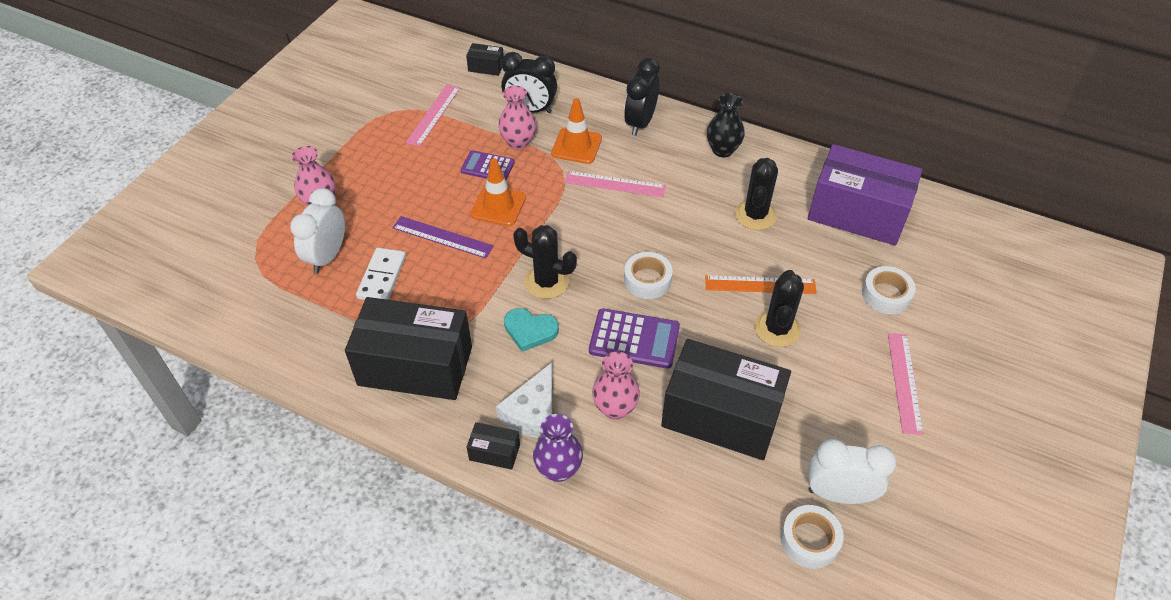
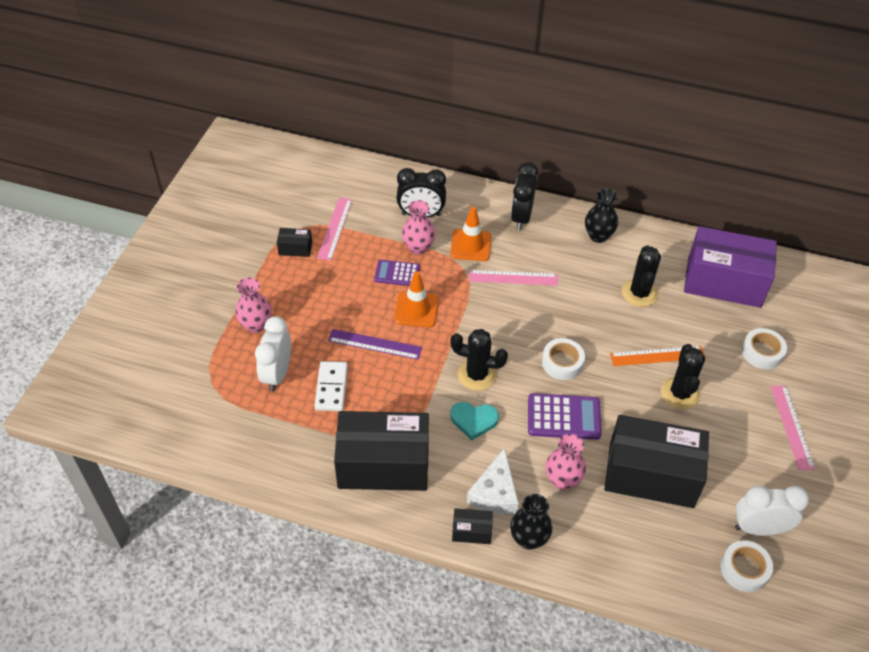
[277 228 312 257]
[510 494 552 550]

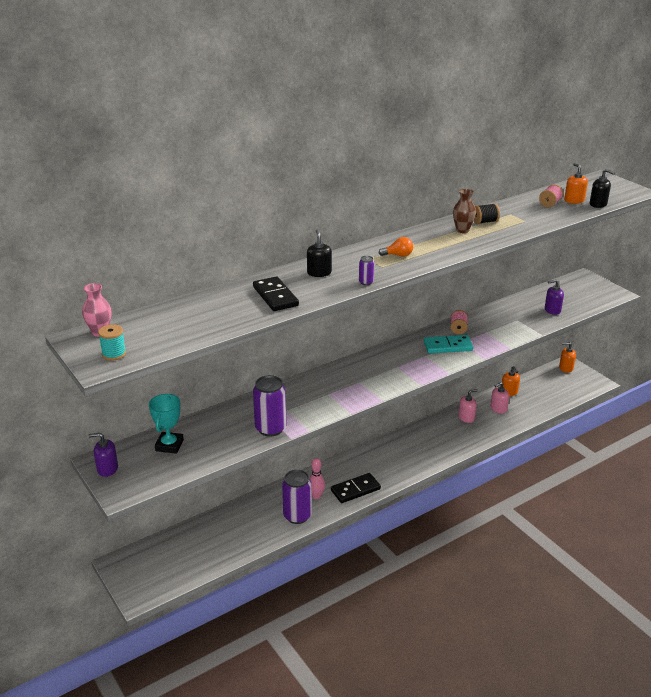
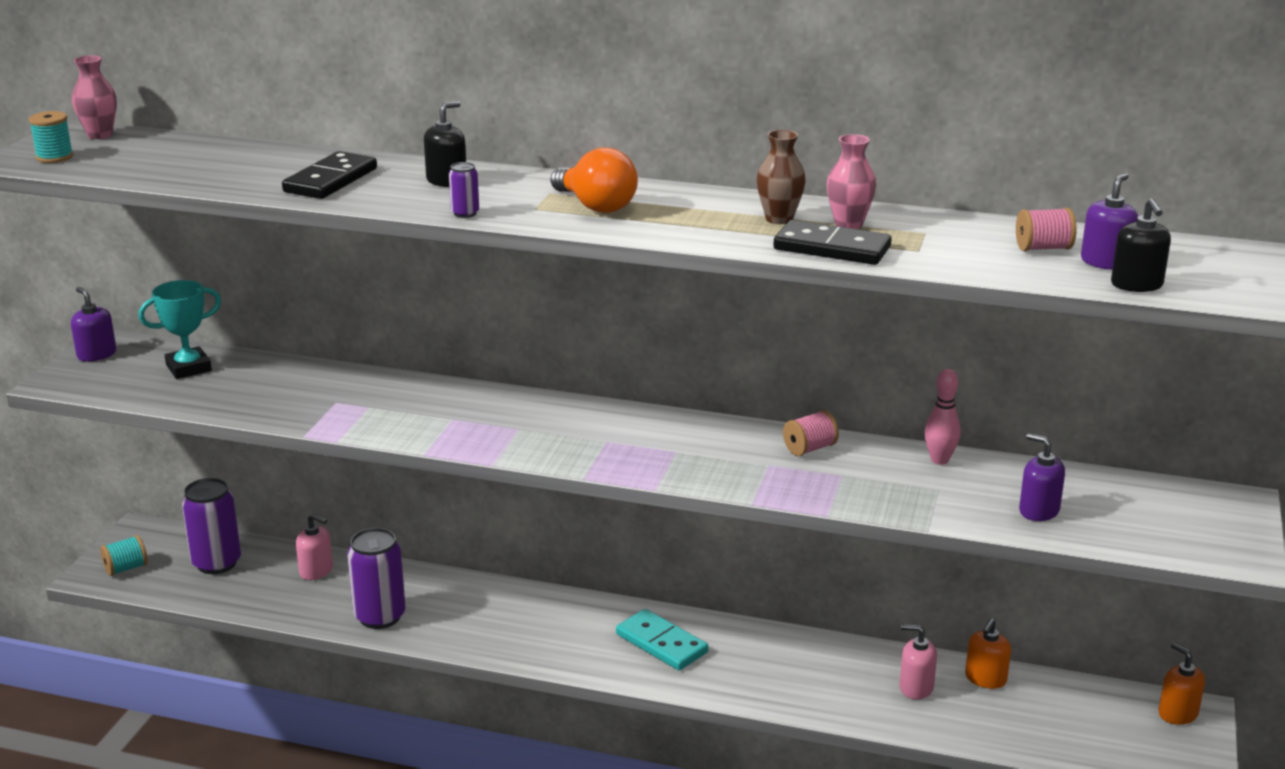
[1081 173 1138 270]
[827 134 876 229]
[551 147 638 213]
[616 609 708 670]
[182 478 241 574]
[296 514 333 580]
[925 369 961 465]
[773 220 892 265]
[100 535 148 576]

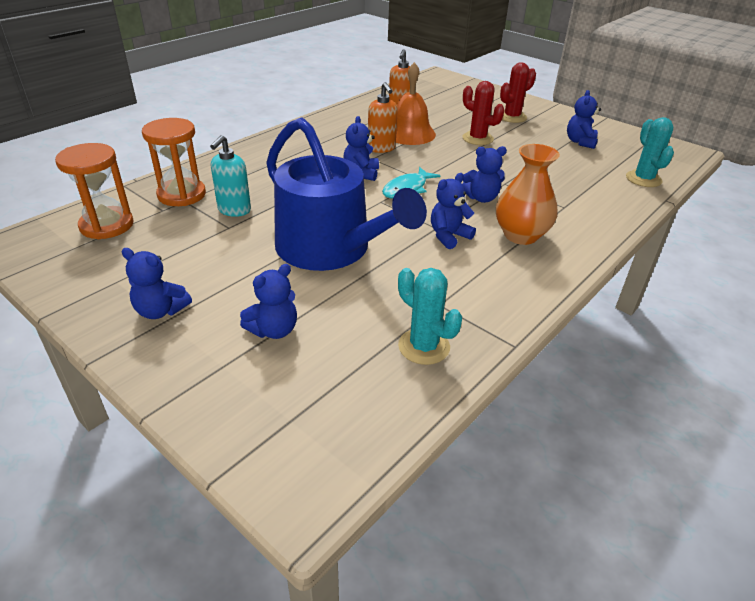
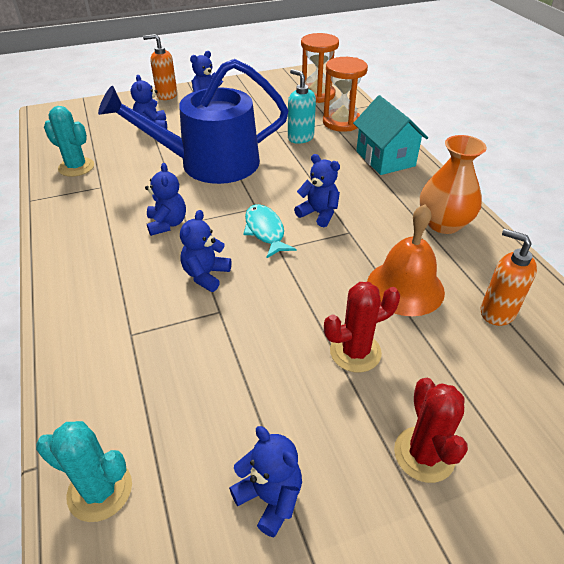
[143 34 177 100]
[420 135 487 234]
[44 106 94 177]
[353 95 428 175]

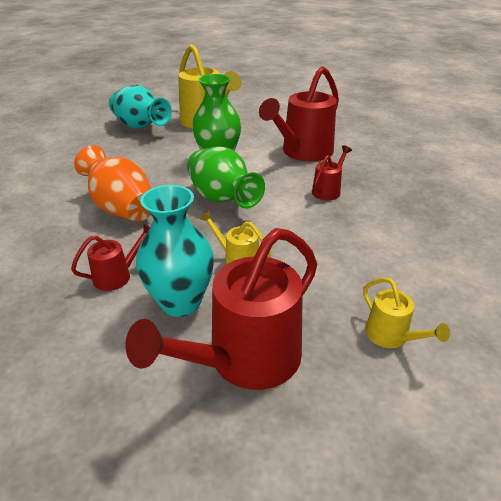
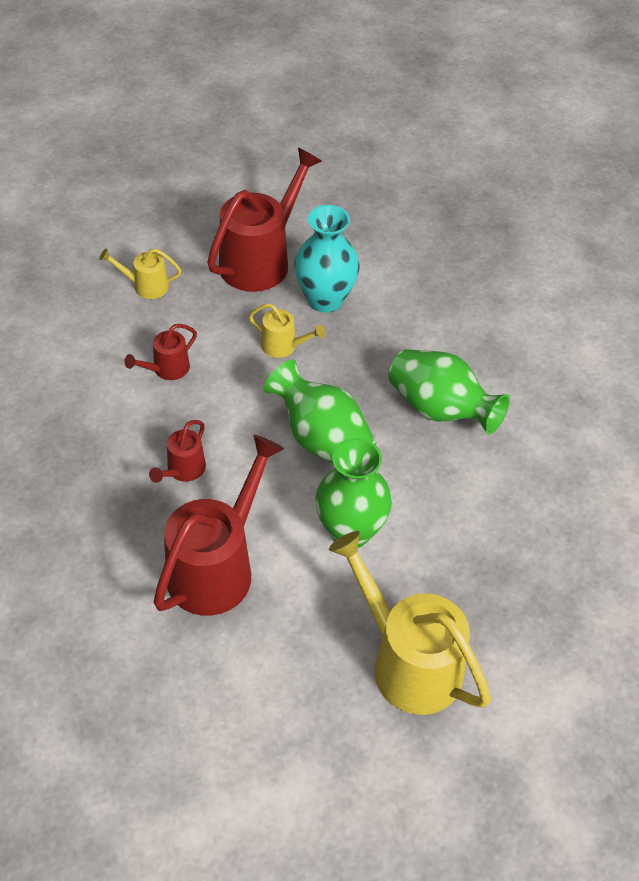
[109 85 172 129] (first image)
[388 349 510 435]
[124 324 197 380]
[99 248 181 299]

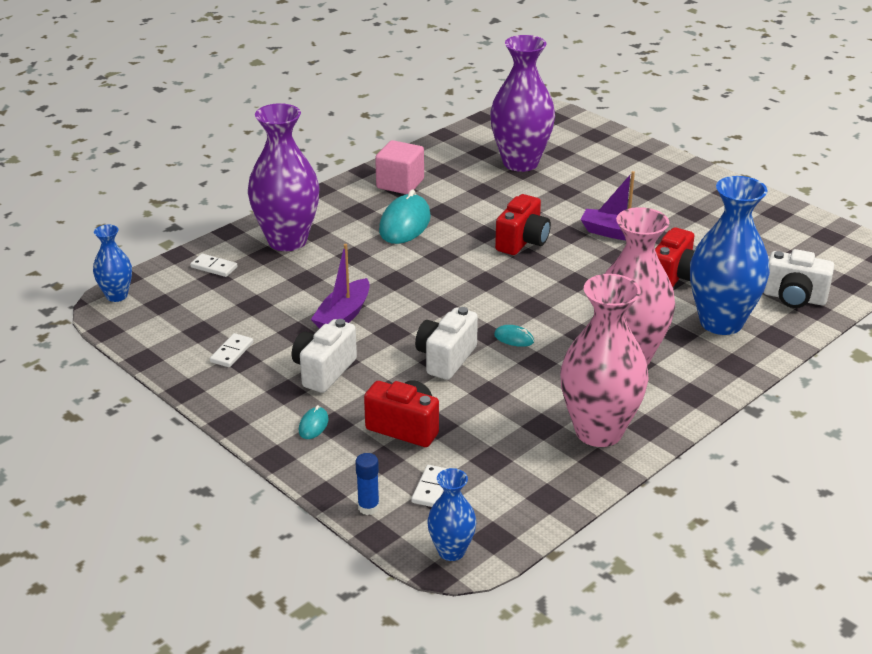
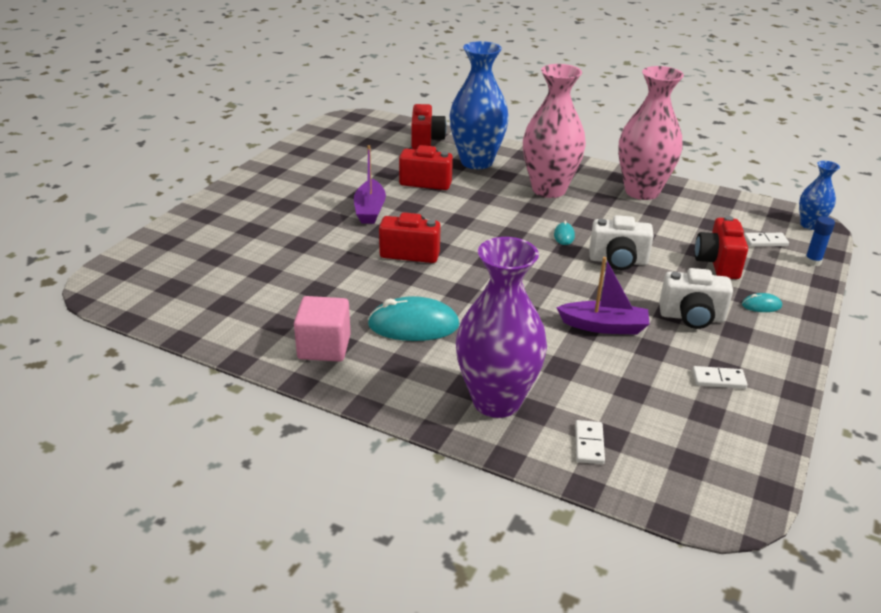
[490 35 555 172] (first image)
[93 225 132 302] (first image)
[411 104 447 150]

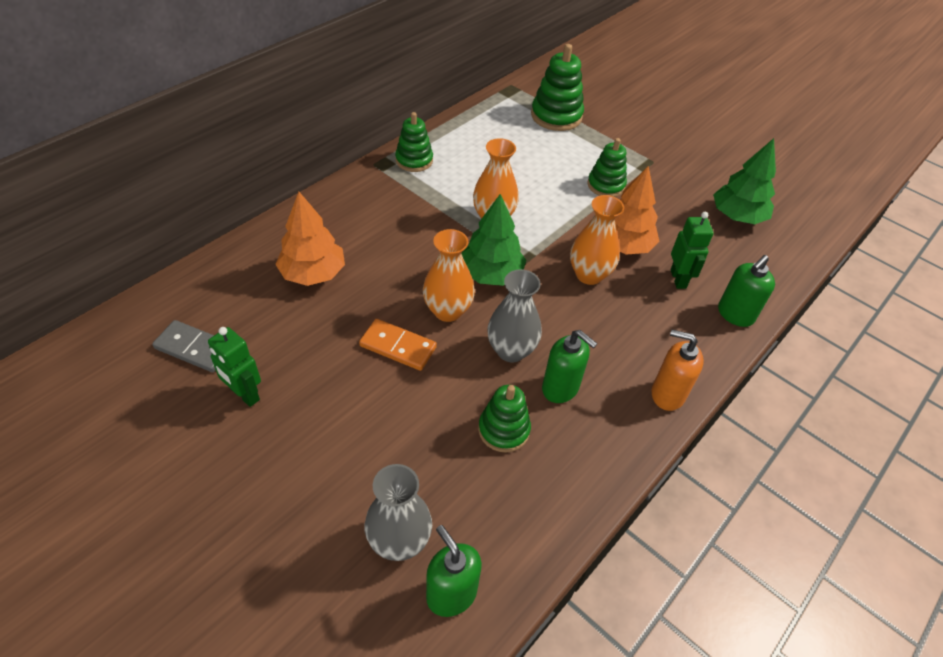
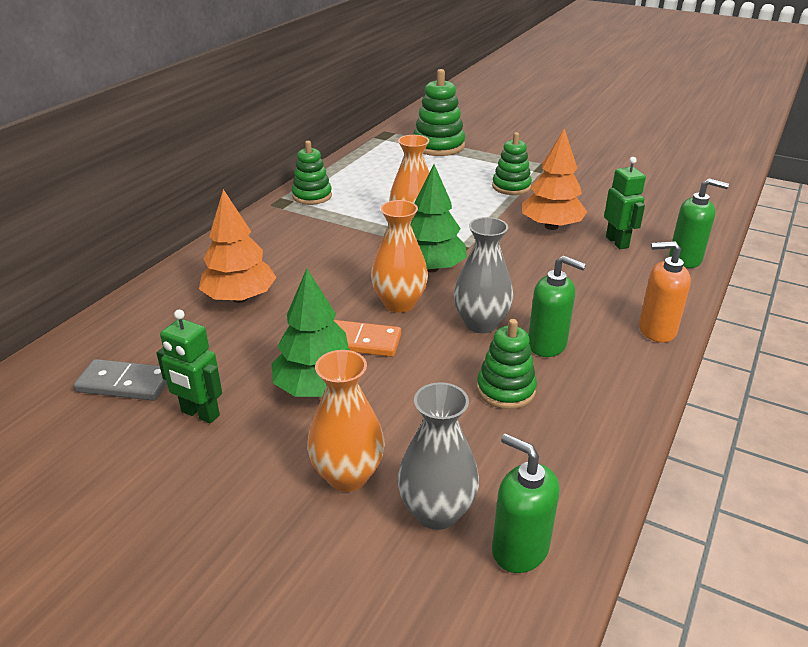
[272 269 351 397]
[307 350 385 492]
[669 178 729 268]

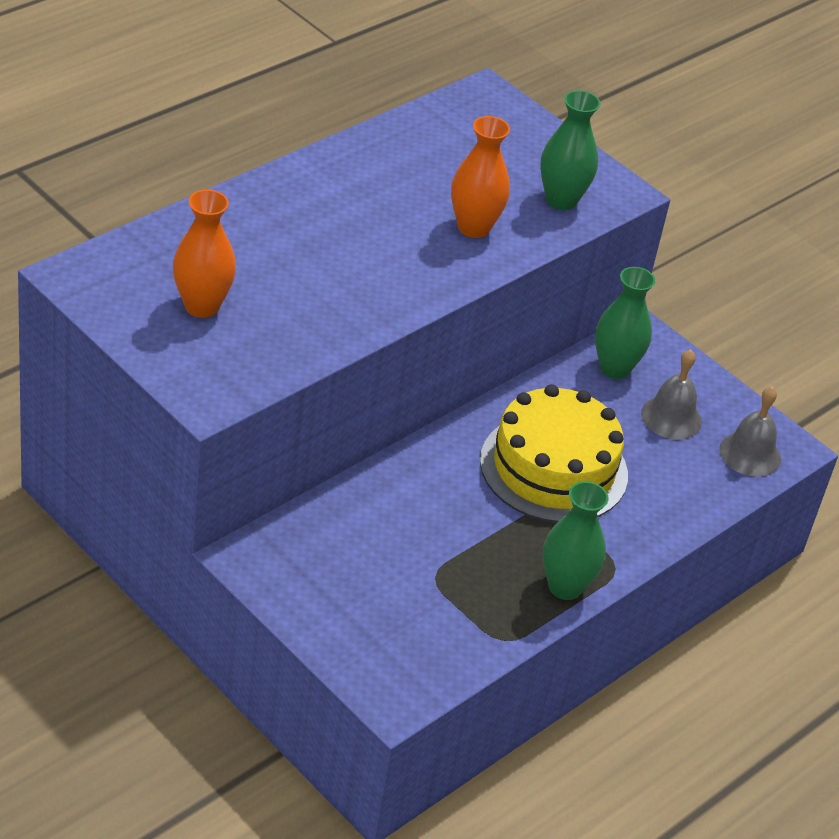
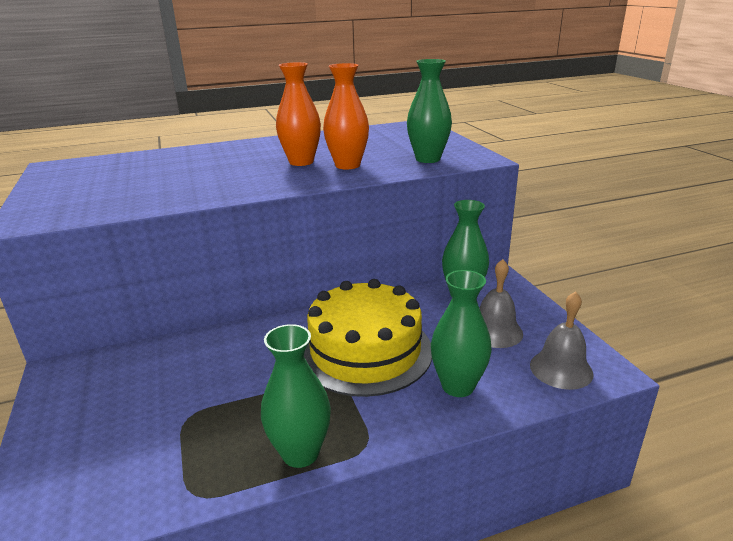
[276 62 321 166]
[431 270 492 397]

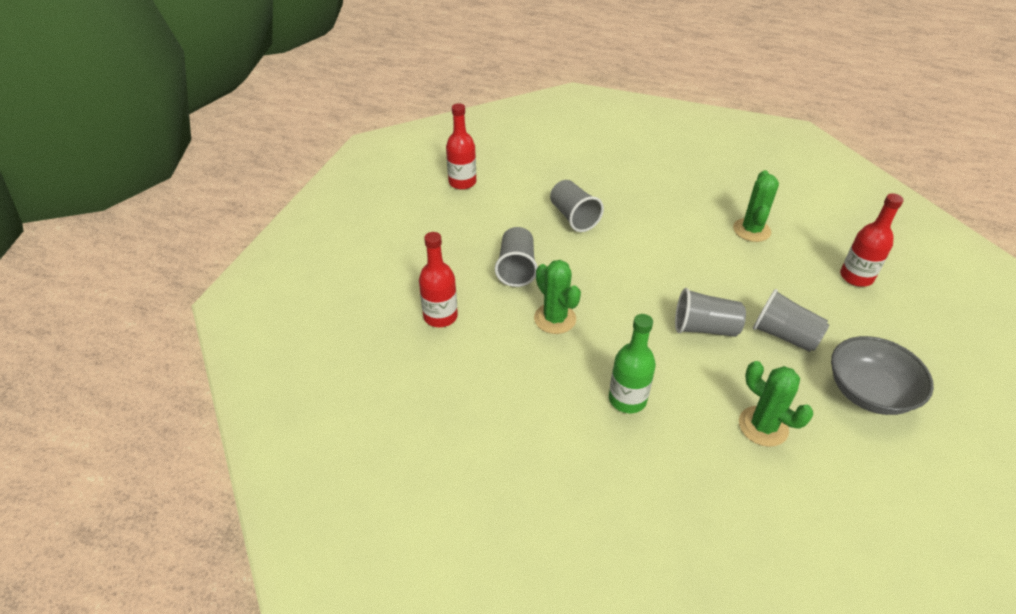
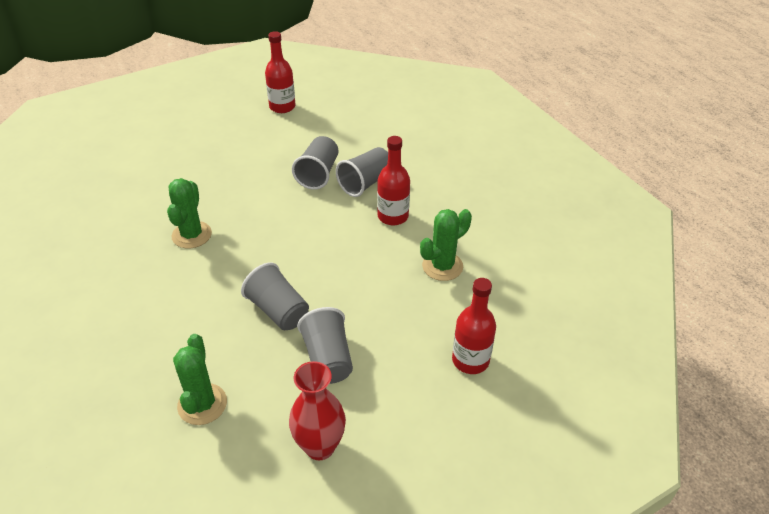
[336 147 388 197]
[377 136 410 225]
[609 314 656 413] (first image)
[289 361 346 460]

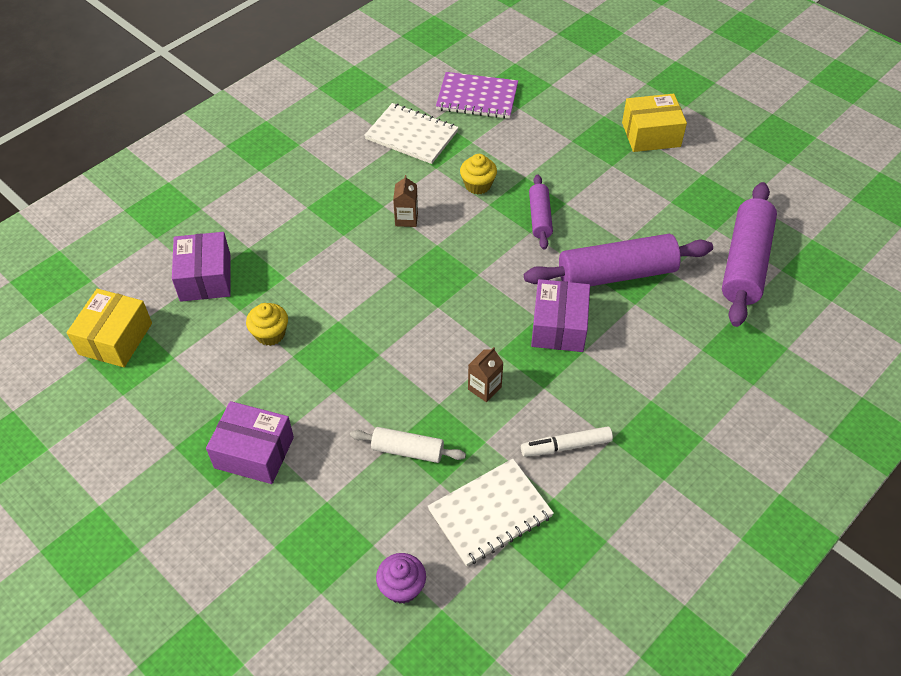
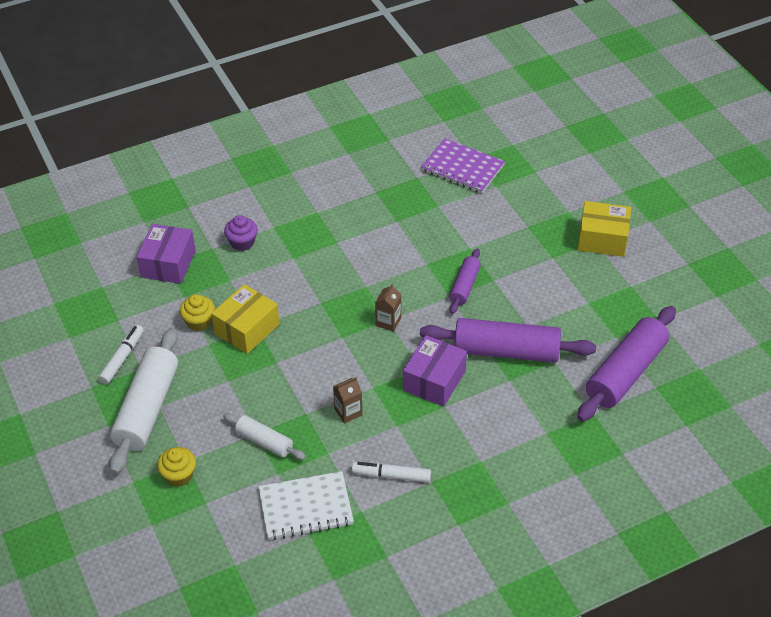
[364 103 459 164] (first image)
[157 447 196 487]
[375 284 401 332]
[211 284 279 354]
[109 328 178 474]
[224 215 258 251]
[98 325 144 384]

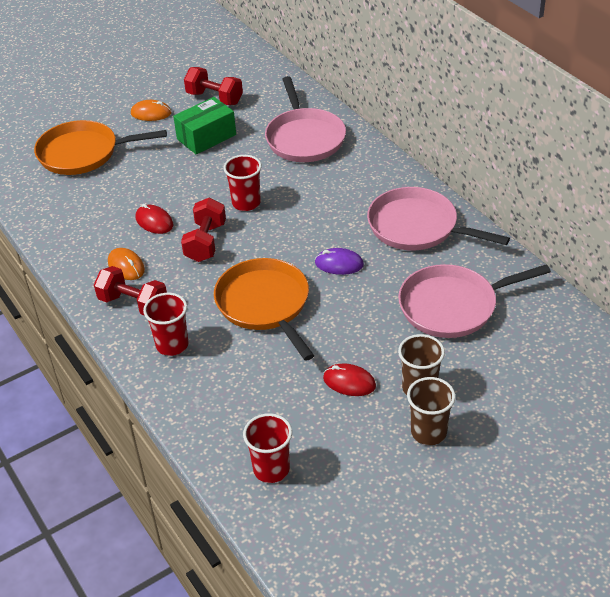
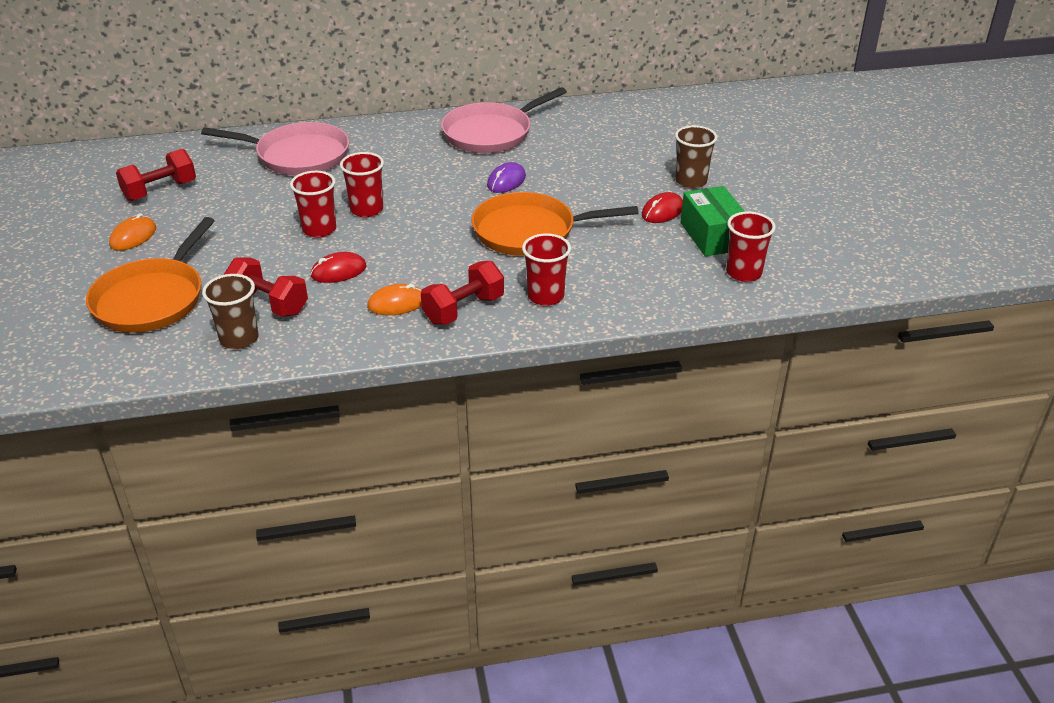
[681 186 745 256]
[224 257 308 317]
[398 264 551 338] (first image)
[202 274 258 349]
[290 171 336 238]

